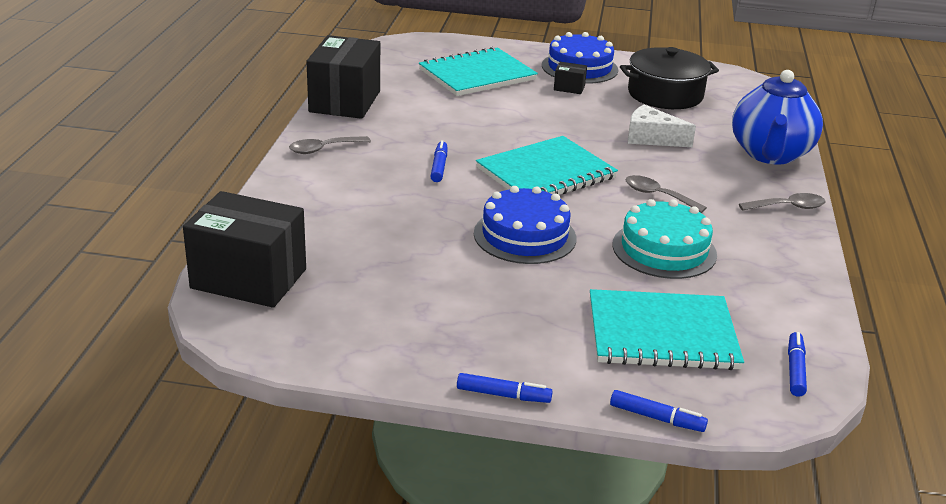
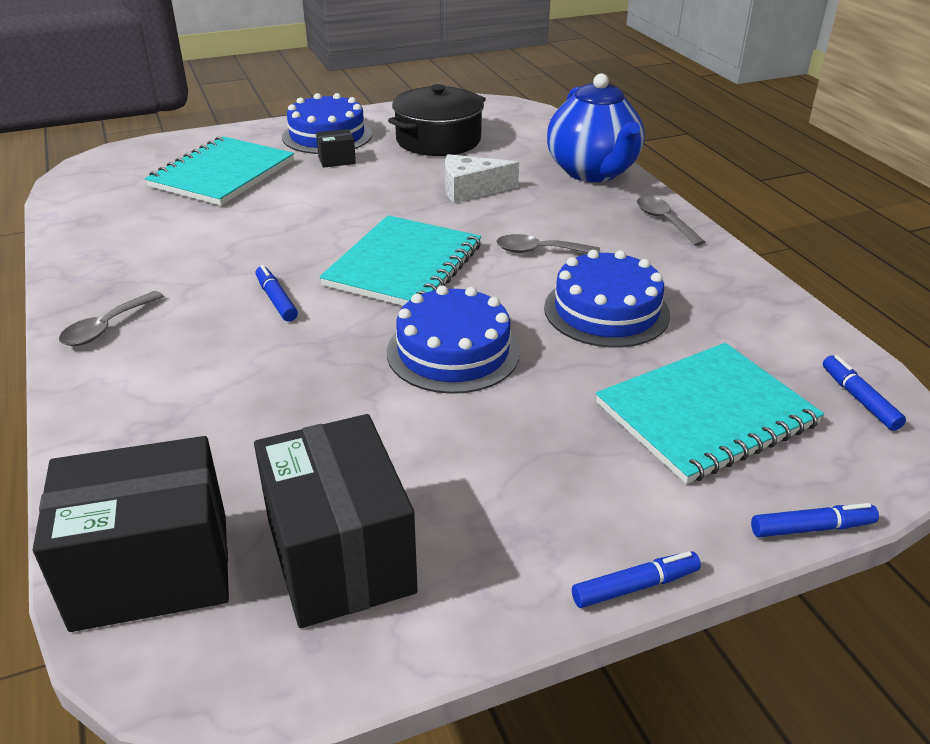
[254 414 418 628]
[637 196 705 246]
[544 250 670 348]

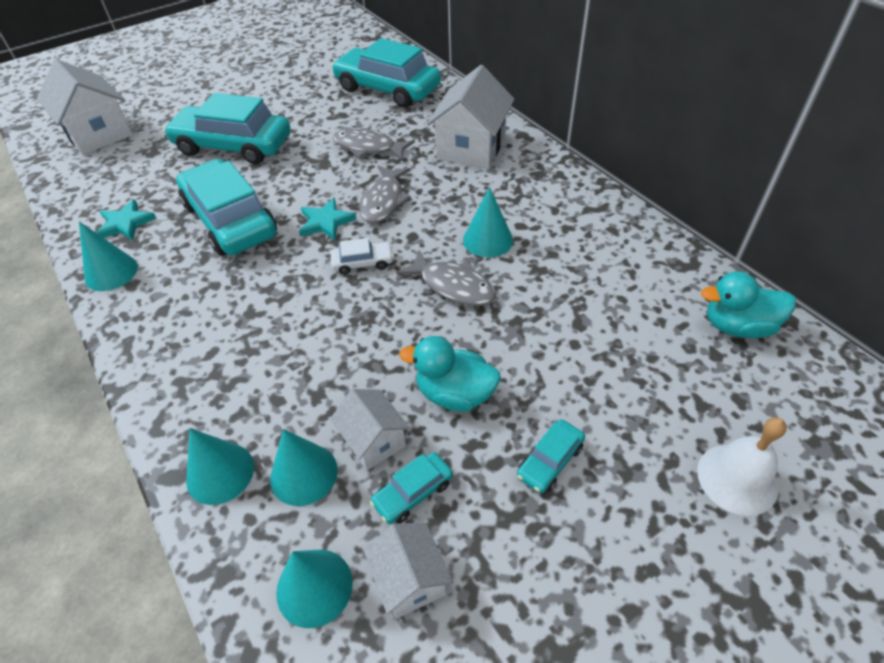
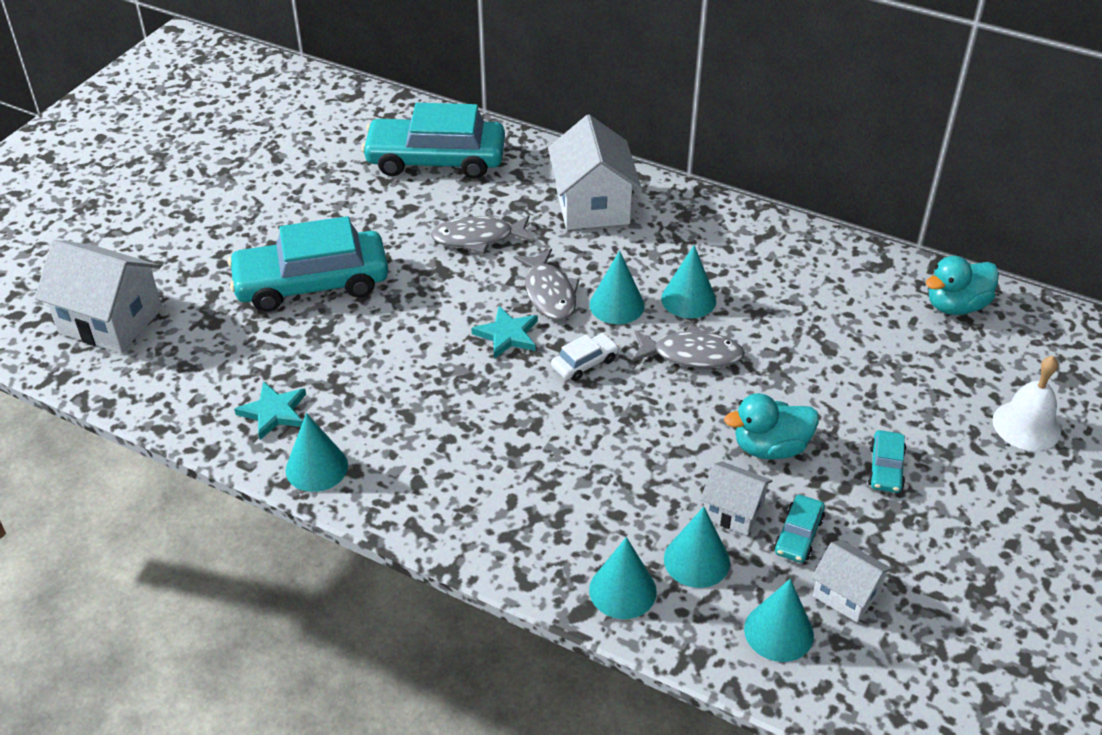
[176 159 277 256] (first image)
[589 250 645 324]

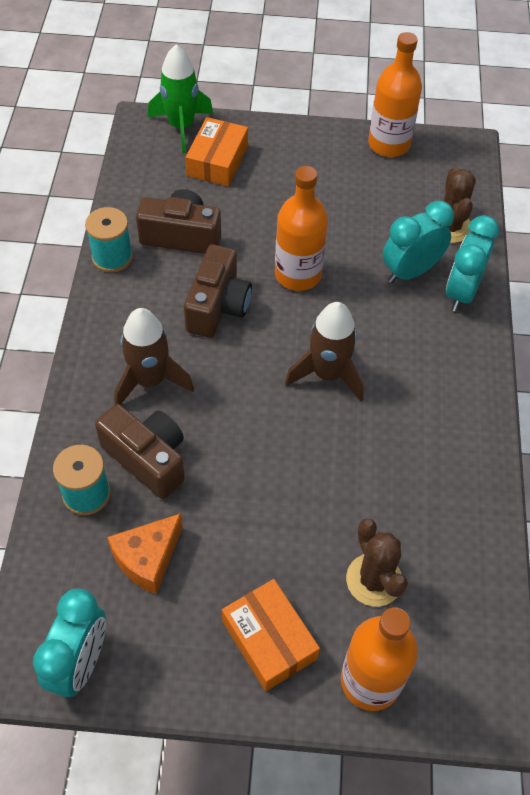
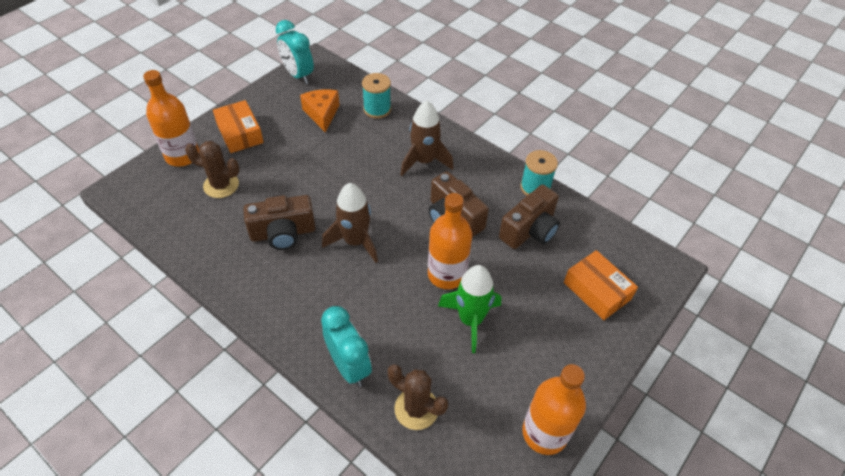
[438 265 501 353]
[383 201 454 283] (first image)
[243 195 316 250]
[213 100 264 153]

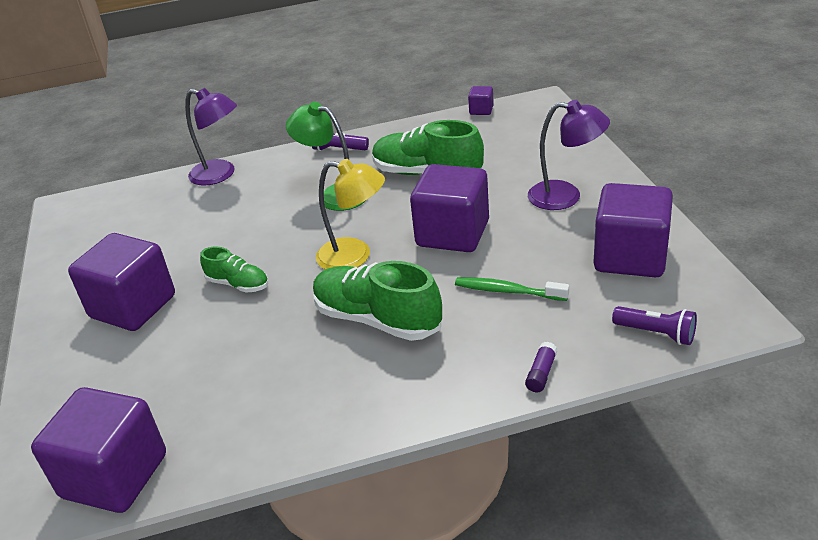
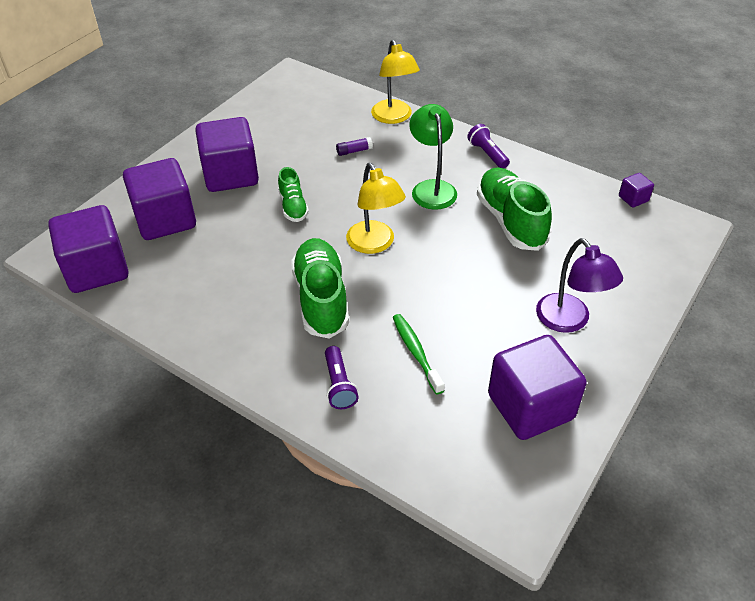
[371 40 420 124]
[123 158 196 240]
[325 346 359 409]
[336 137 373 156]

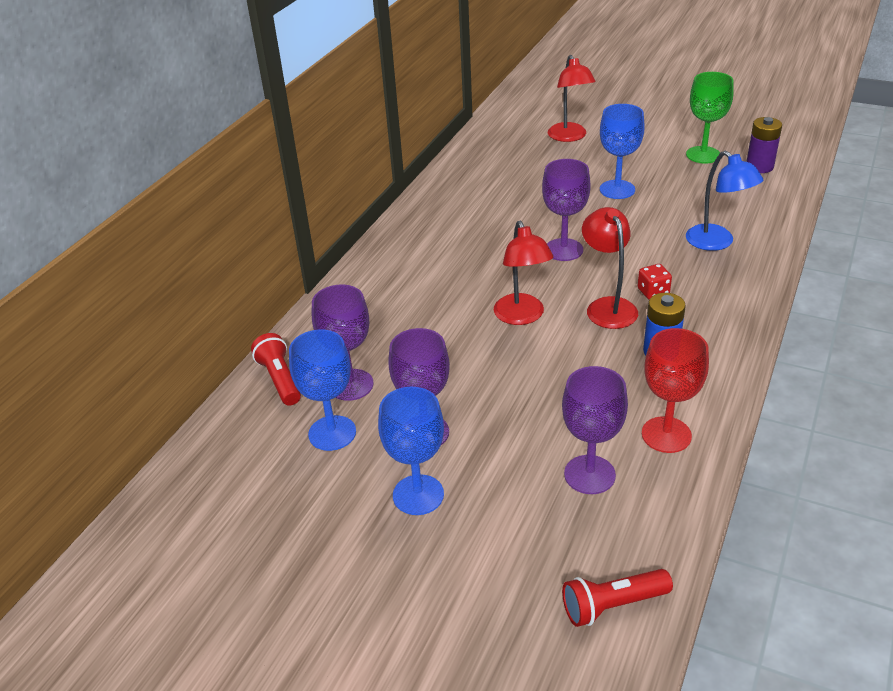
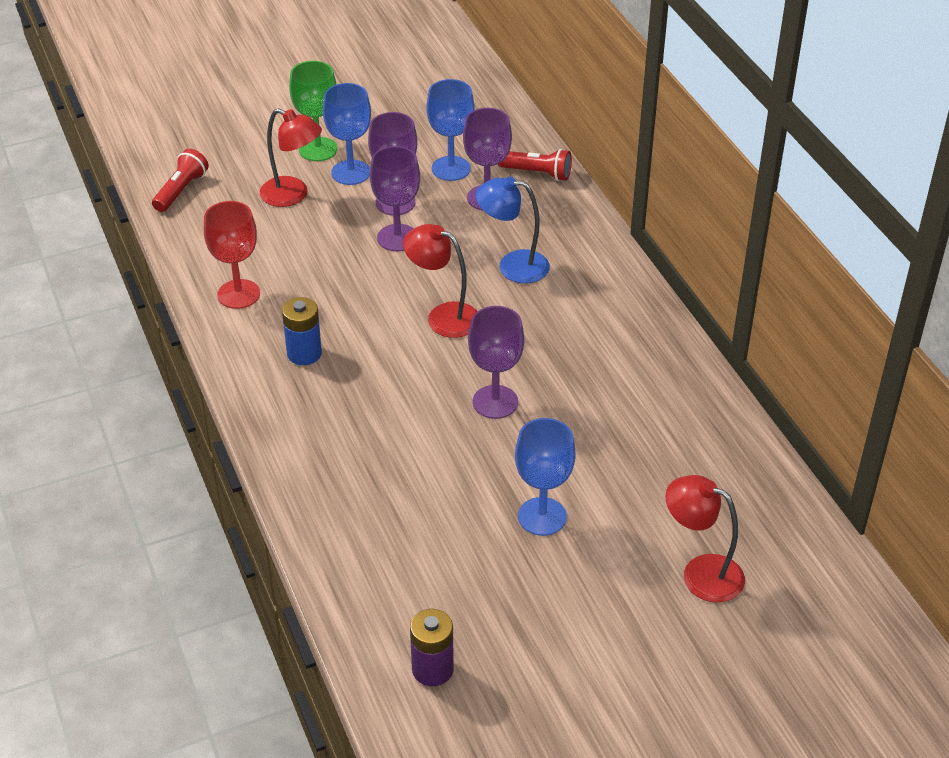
[289 61 338 161]
[475 176 550 283]
[259 108 322 207]
[638 264 672 299] (first image)
[370 146 420 251]

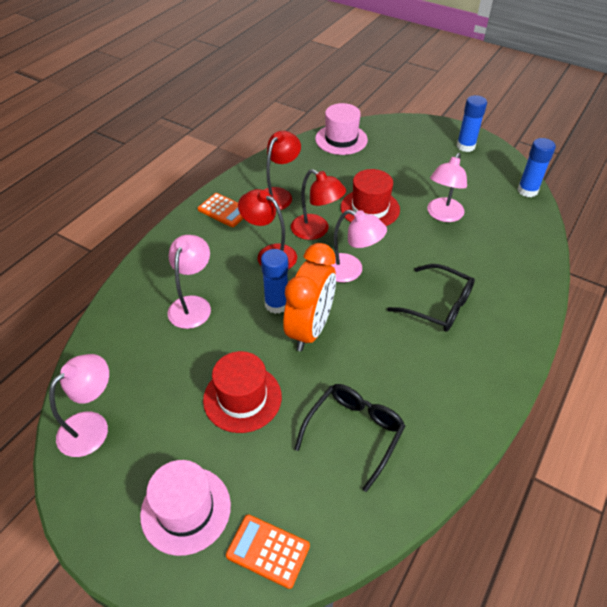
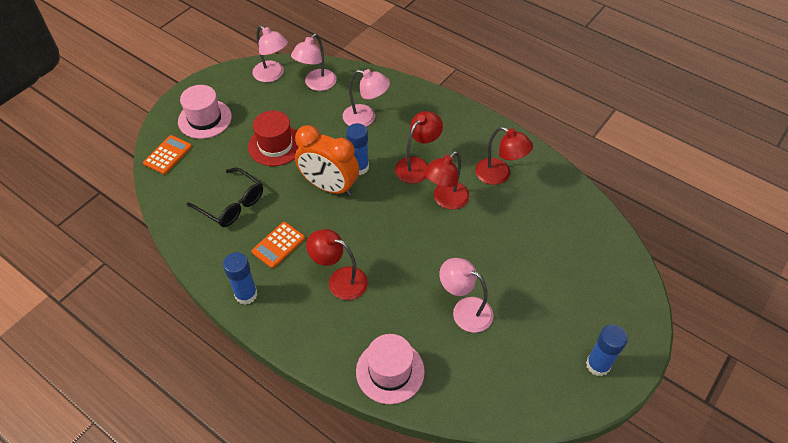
[356 334 425 404]
[223 252 258 305]
[341 169 400 226] (first image)
[252 222 305 268]
[291 34 337 91]
[306 229 368 300]

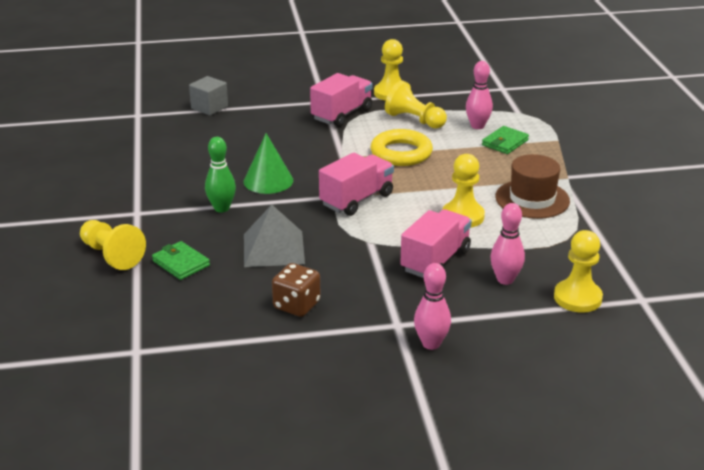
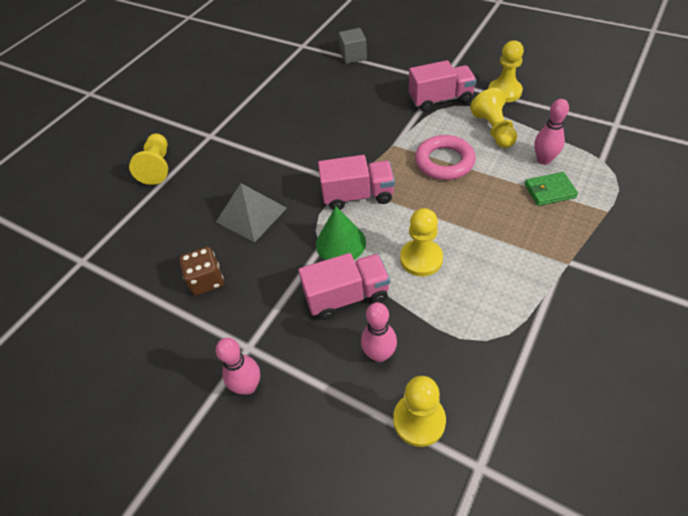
[415 135 475 180]
[316 206 366 260]
[205 137 236 212] (first image)
[495 154 570 219] (first image)
[152 241 210 280] (first image)

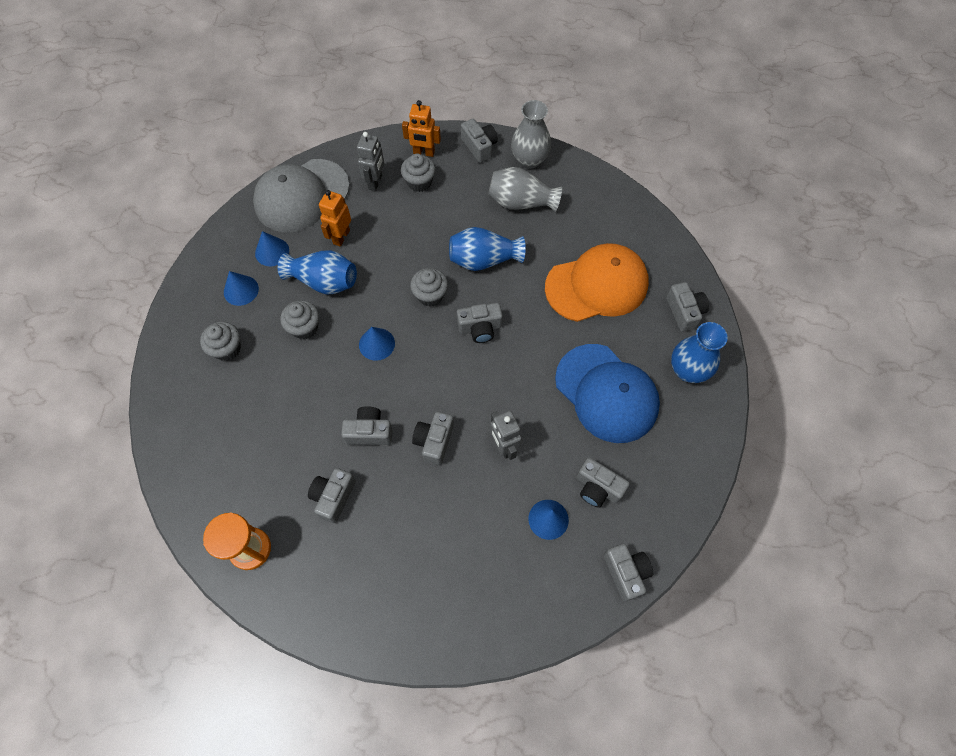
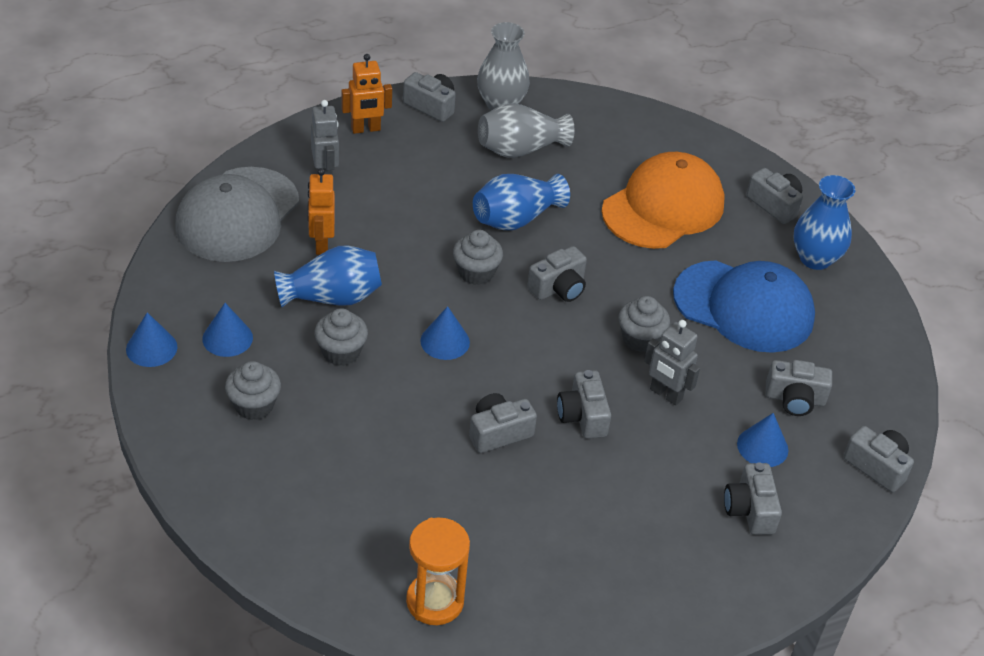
[619 296 670 352]
[126 312 177 367]
[724 463 782 535]

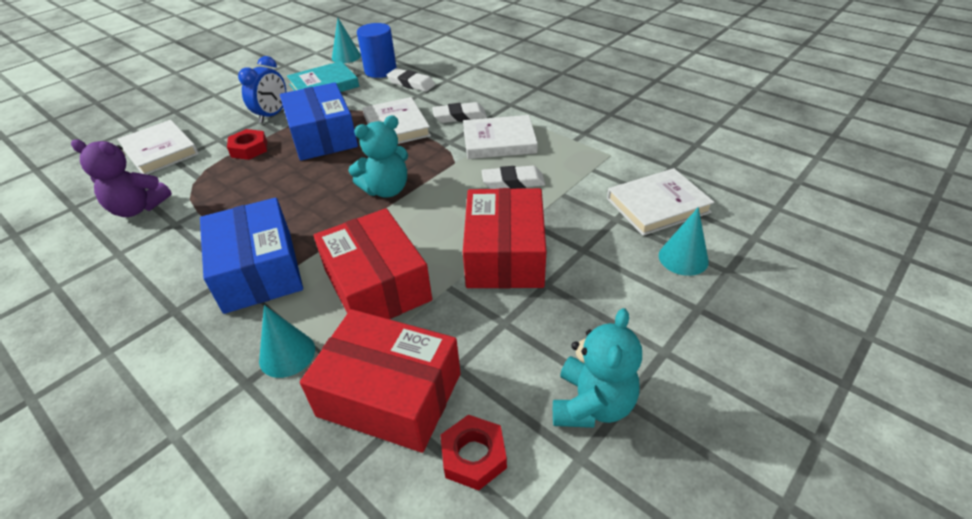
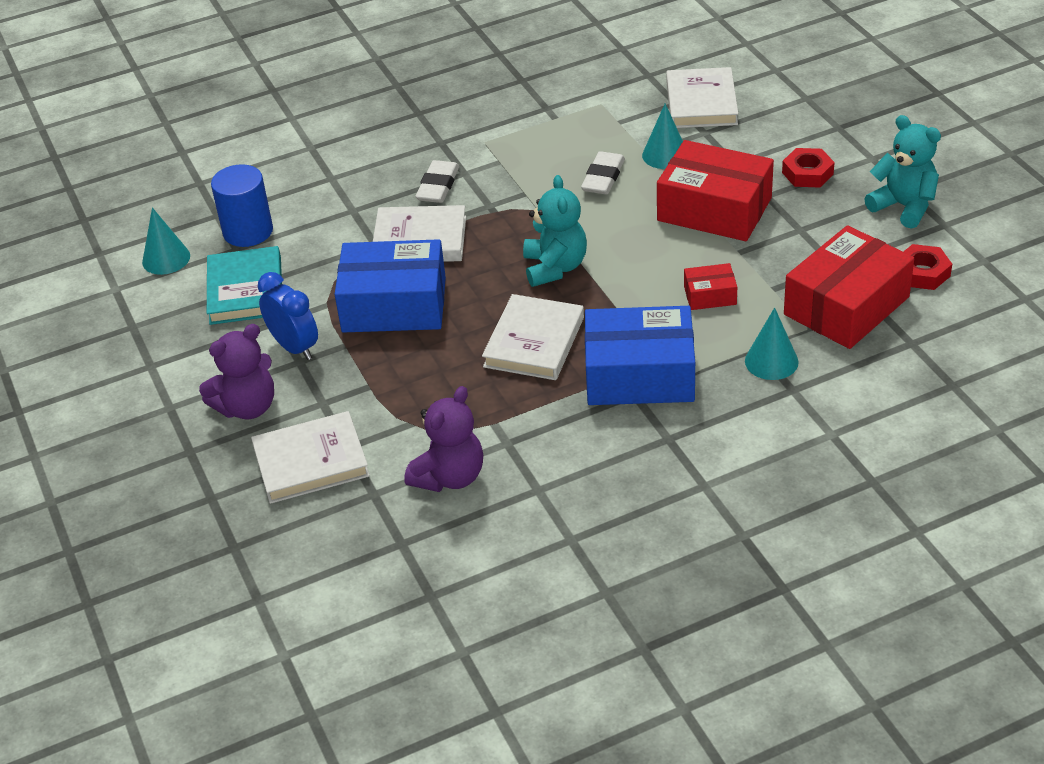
[387 68 435 92] (first image)
[482 294 584 380]
[782 148 835 188]
[642 104 683 169]
[684 263 737 310]
[199 324 274 419]

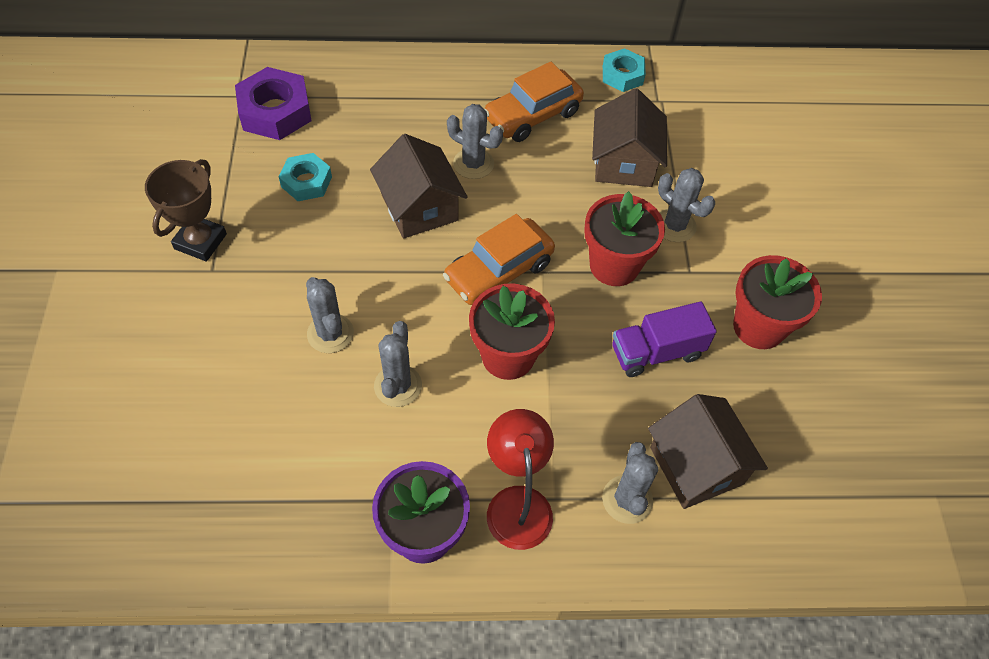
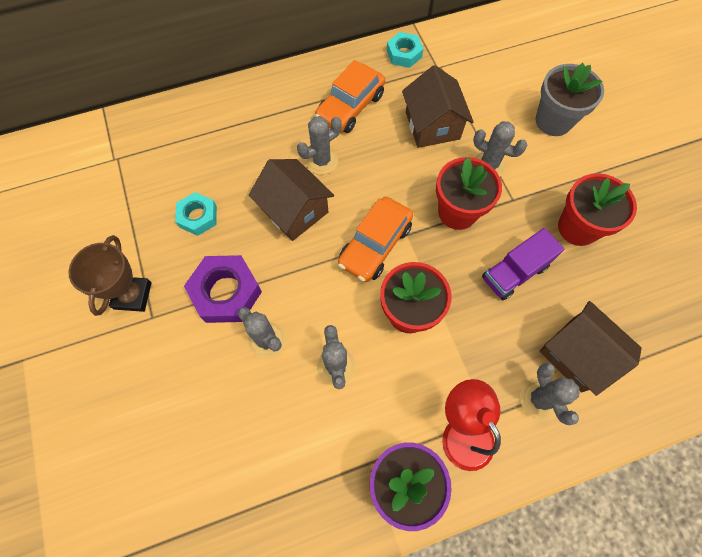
[184 255 262 323]
[297 116 342 175]
[535 63 604 136]

